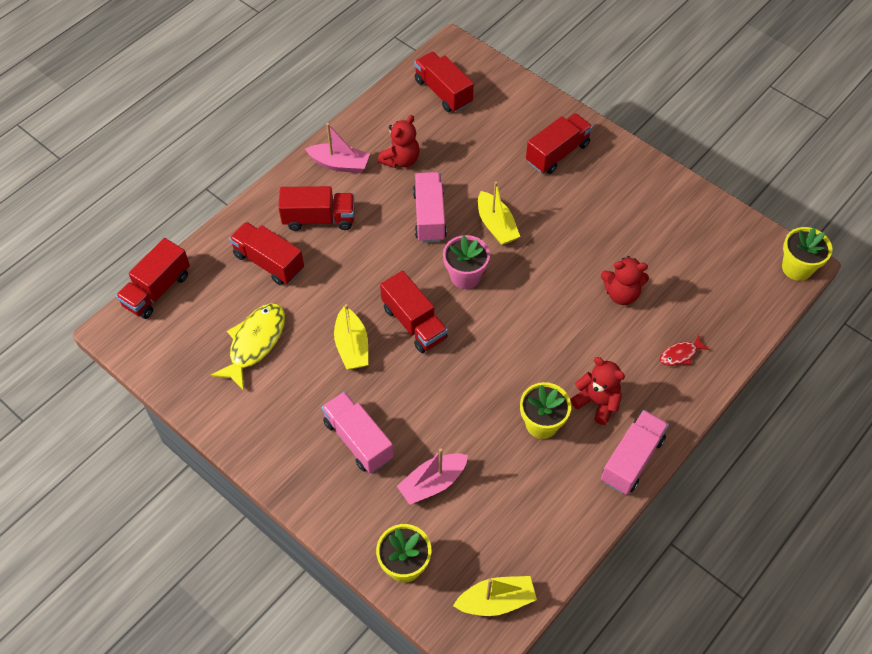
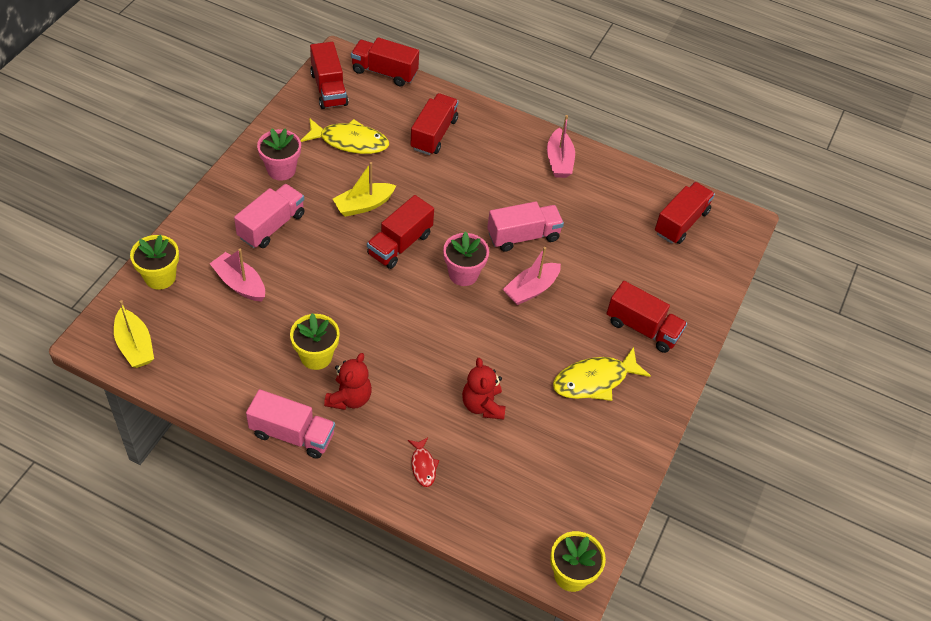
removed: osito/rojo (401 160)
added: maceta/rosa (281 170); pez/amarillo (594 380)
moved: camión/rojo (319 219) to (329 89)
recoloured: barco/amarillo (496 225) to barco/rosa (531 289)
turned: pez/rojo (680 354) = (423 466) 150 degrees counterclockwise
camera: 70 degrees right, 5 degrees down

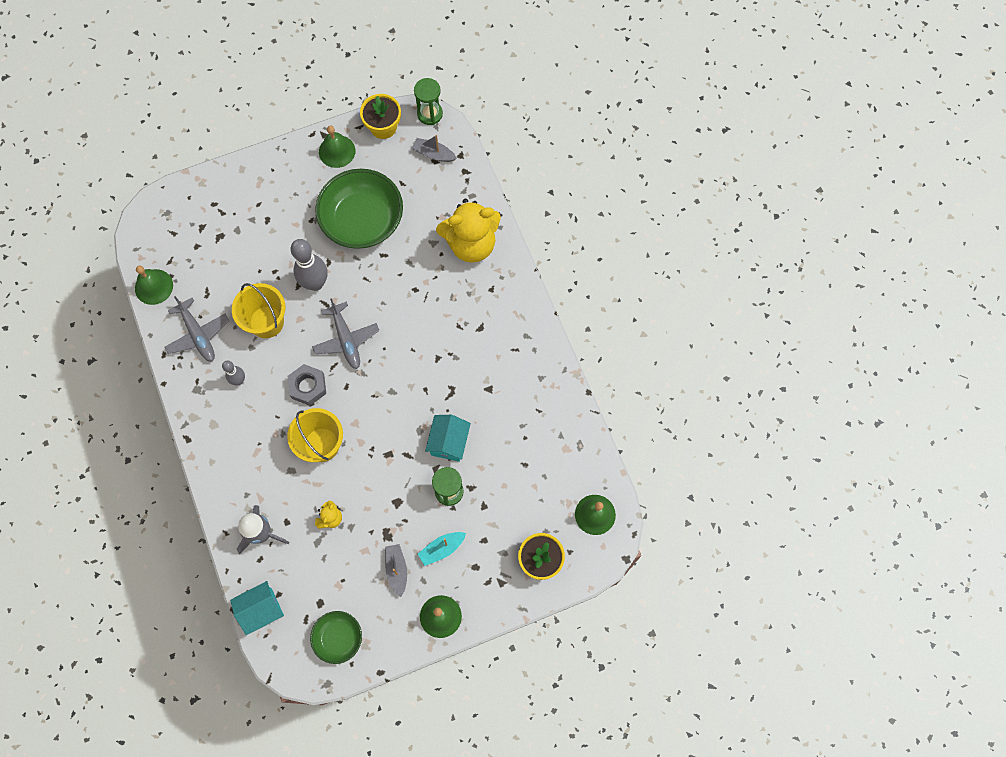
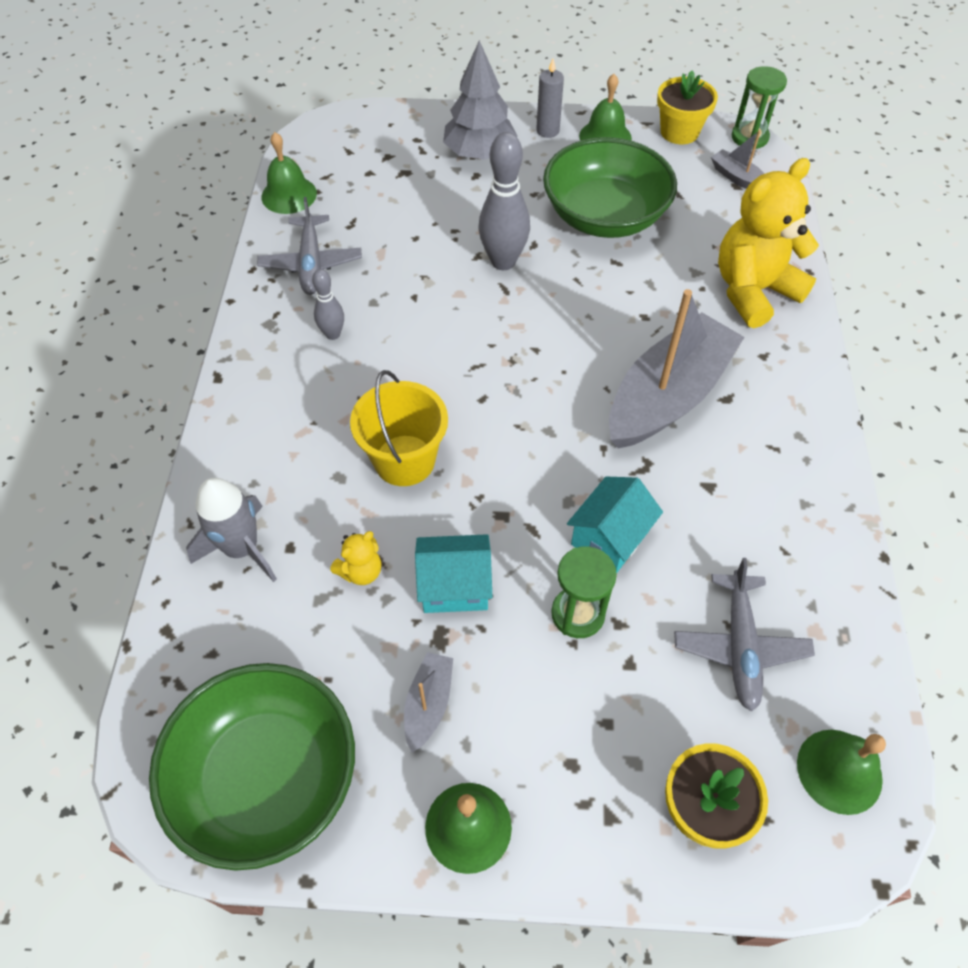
removed: balde/amarillo (266 322); tuerca/gris (308 386); barco/turquesa (442 549)
added: árbol/gris (479 153); vela/gris (547 131); barco/gris (668 396)
moved: casa/turquesa (261 610) to (455 586); avión/gris (346 339) to (739 646)
turned: osito/amarillo (471 244) = (753 291) 135 degrees clockwise
resized: cuenco/verde (338 638) = (267 777) x1.88
camera: 25 degrees right, 15 degrees down

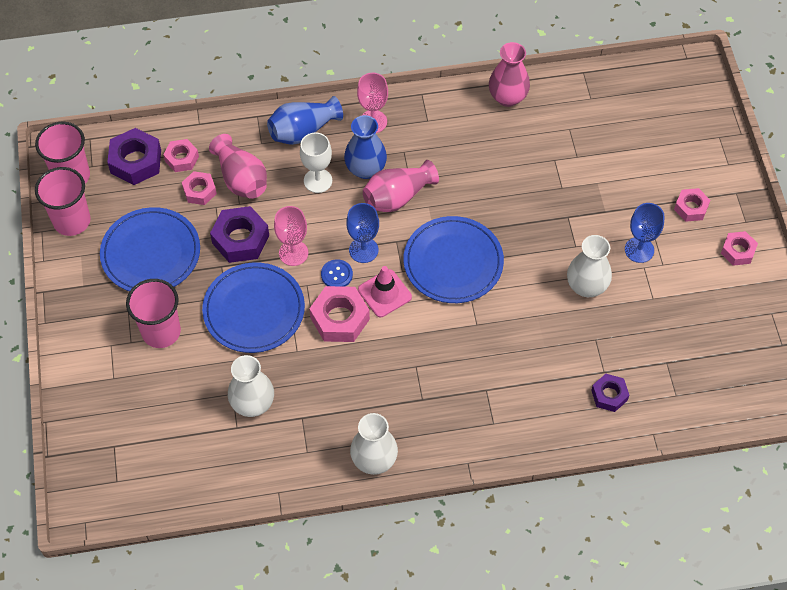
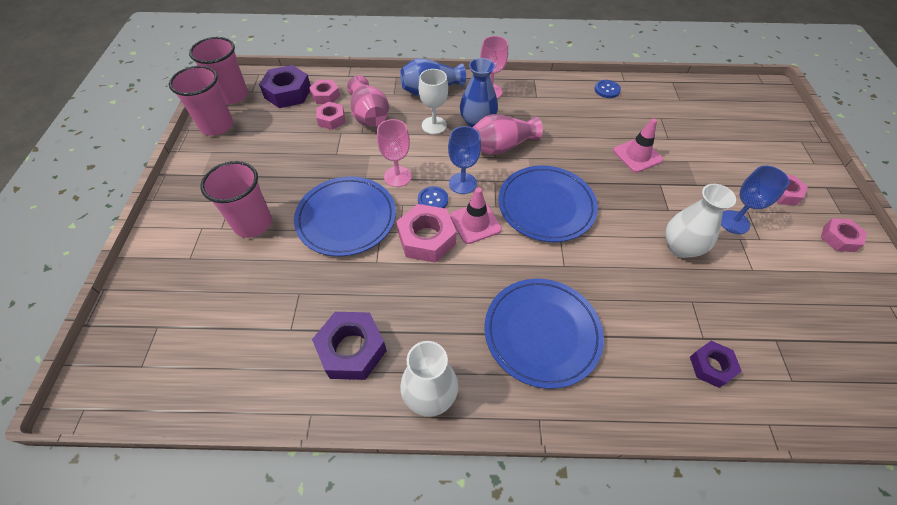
removed: florero/blanco (253 404)
added: cono de tráfico/rosa (637 155)
moved: plato/azul (151 253) to (542 333); tuerca/morado (240 239) to (352 349)
replaced: florero/rosa (507 97) to botón/azul (607 90)
camera: 10 degrees right, 5 degrees down

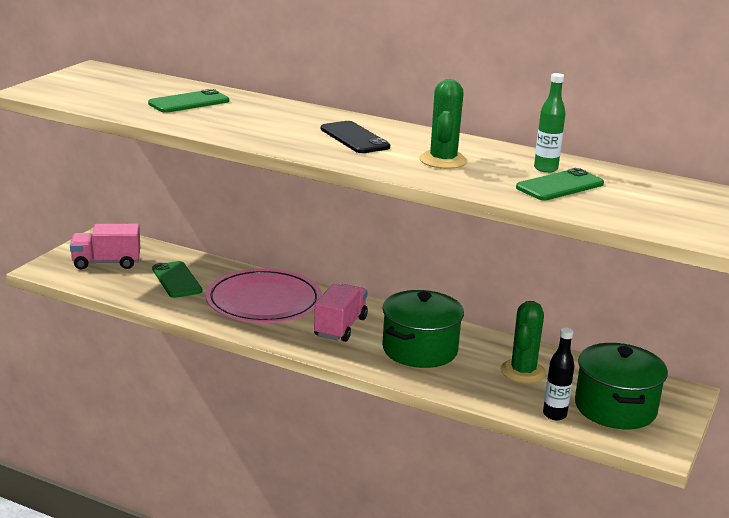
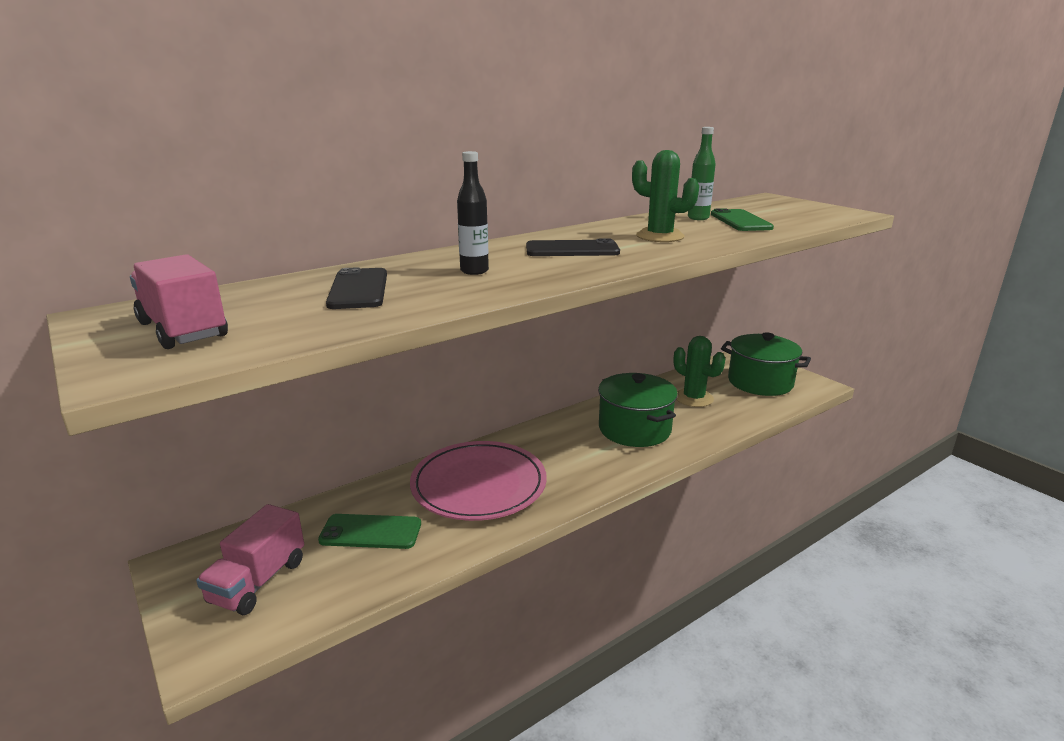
moved: camión/rosa (340 327) to (183 330); botella/negro (554 415) to (474 271)
recoloured: móvil/verde (189 102) to móvil/negro (358 289)
camera: 60 degrees left, 0 degrees up

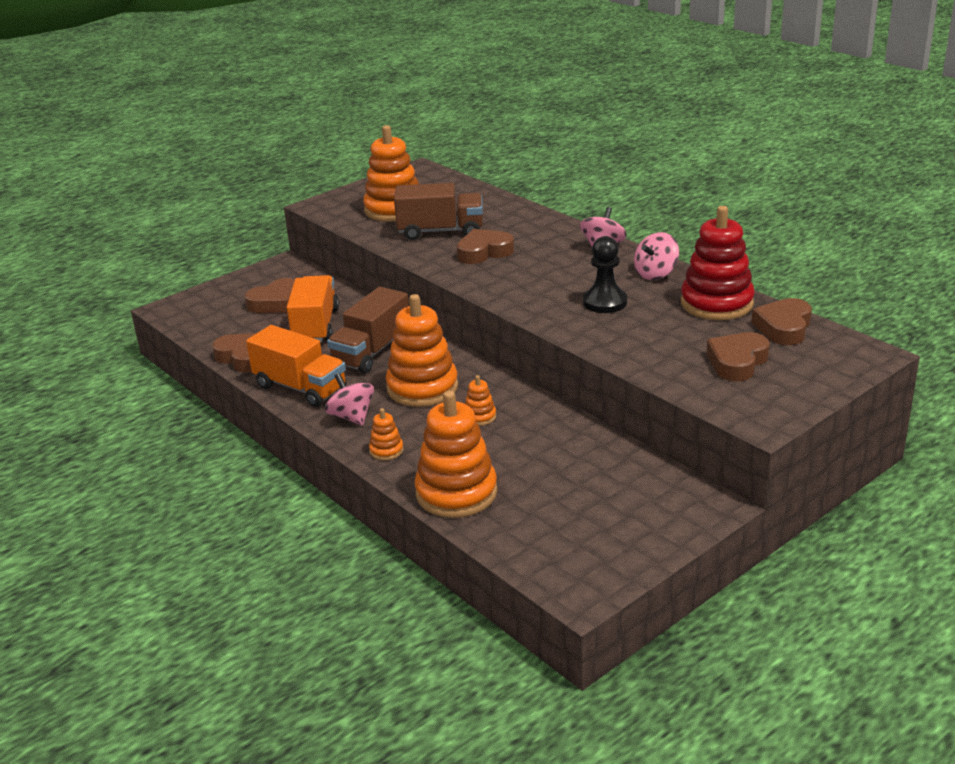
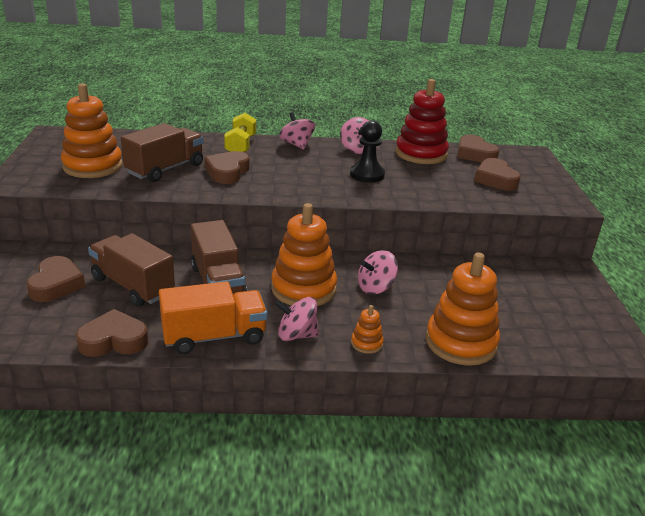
added: mancuerna/amarillo (240 146)
replaced: juguete apilable/naranja (479 416) to peonza/rosa (375 287)
recoloured: camión/naranja (315 326) to camión/marrón (133 286)
camera: 55 degrees left, 0 degrees up

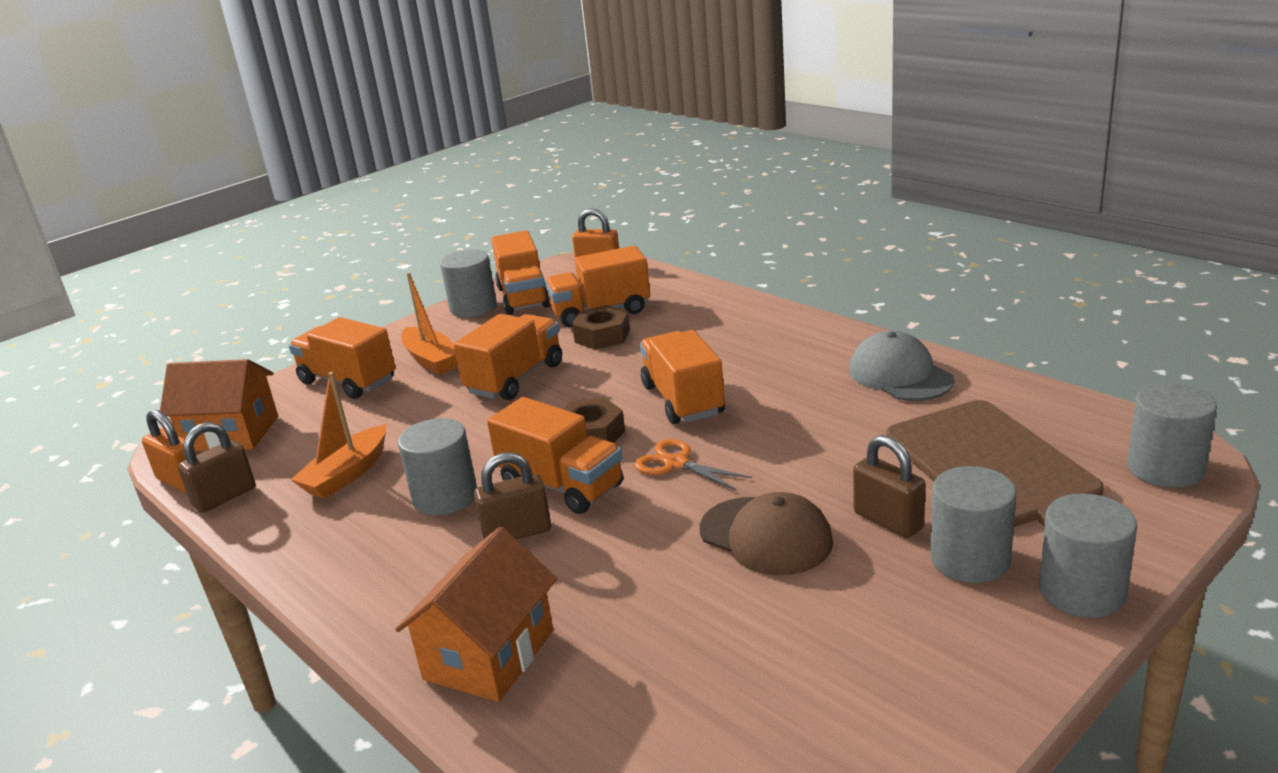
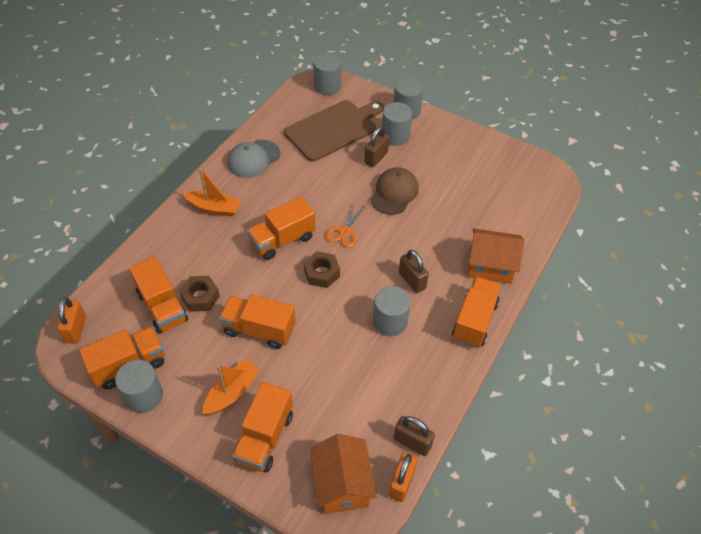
moved: barco/naranja (347 474) to (214 208); camión/naranja (561 485) to (474 321)
camera: 110 degrees left, 25 degrees up

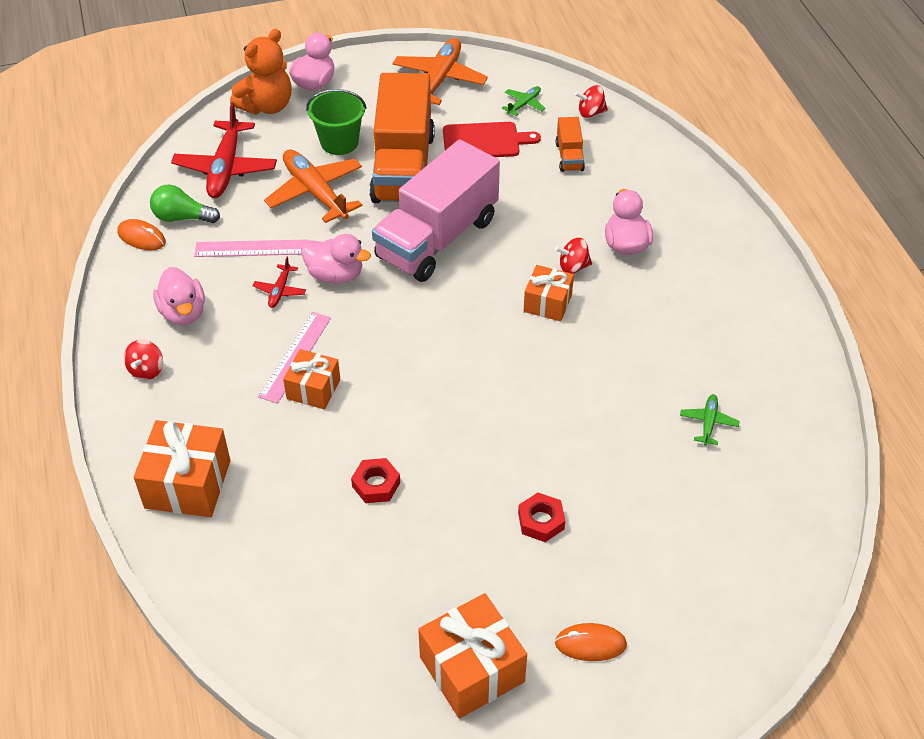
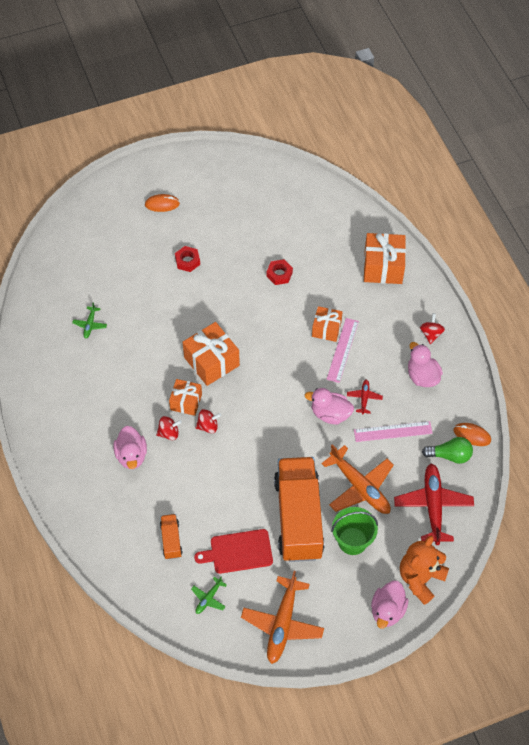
removed: camión/rosa (437 238)
moved: regalo/naranja (472 669) to (211 361); peonza/rojo (590 113) to (208 426)
camera: 175 degrees right, 10 degrees up

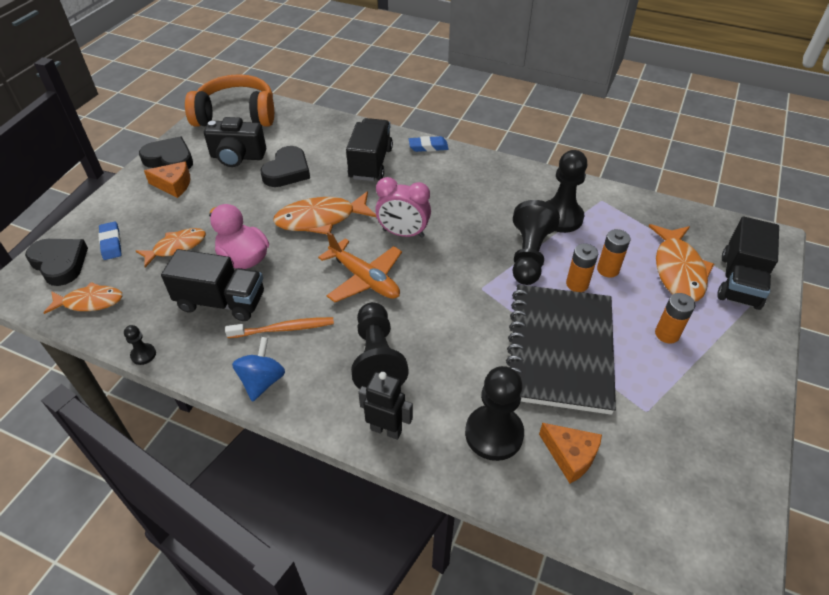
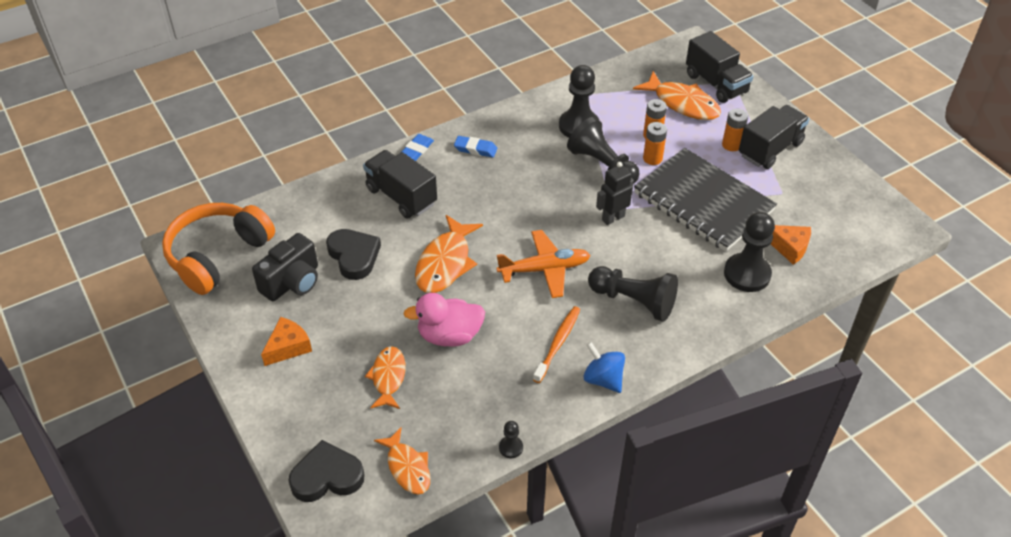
removed: corazón/negro (170 159); despertador/rosa (403 233)
moved: goma de borrar/azul (111 243) to (475 149); camión/negro (221 302) to (770 149); robot/negro (386 430) to (613 218)
turned: pez/naranja (90 302) = (407 467) 120 degrees clockwise; queso/naranja (570 455) = (789 247) 45 degrees clockwise
camera: 55 degrees left, 0 degrees up

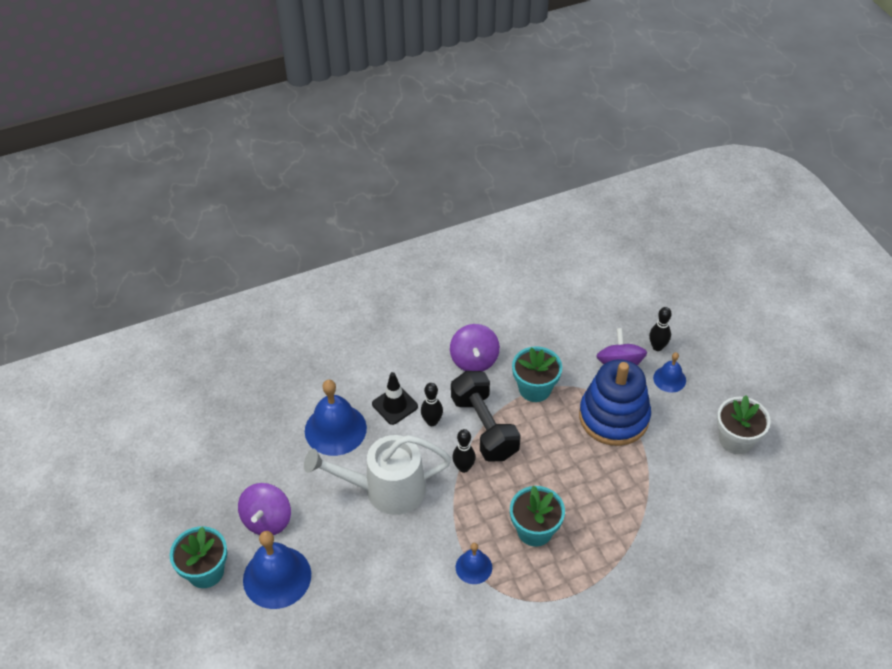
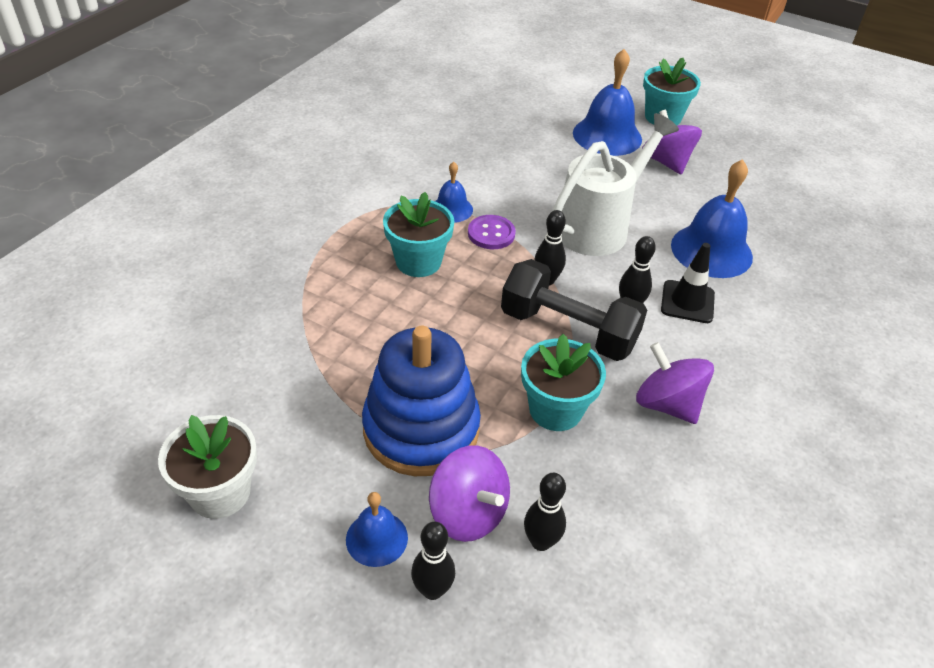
added: botón/morado (491 234); bolo/negro (541 542)
camera: 140 degrees right, 5 degrees down

